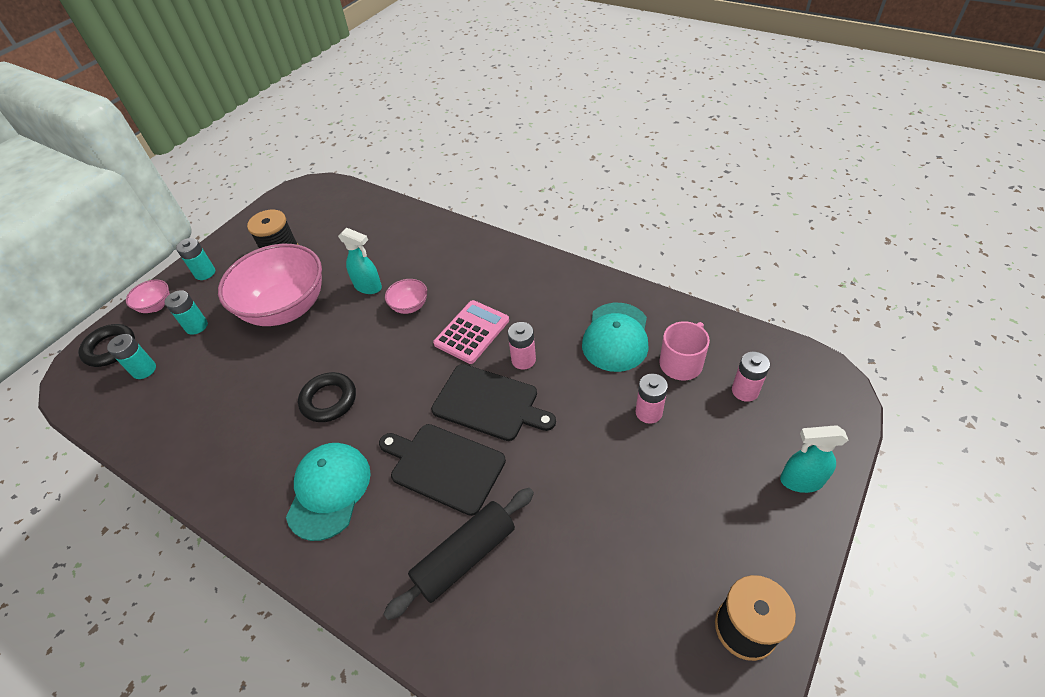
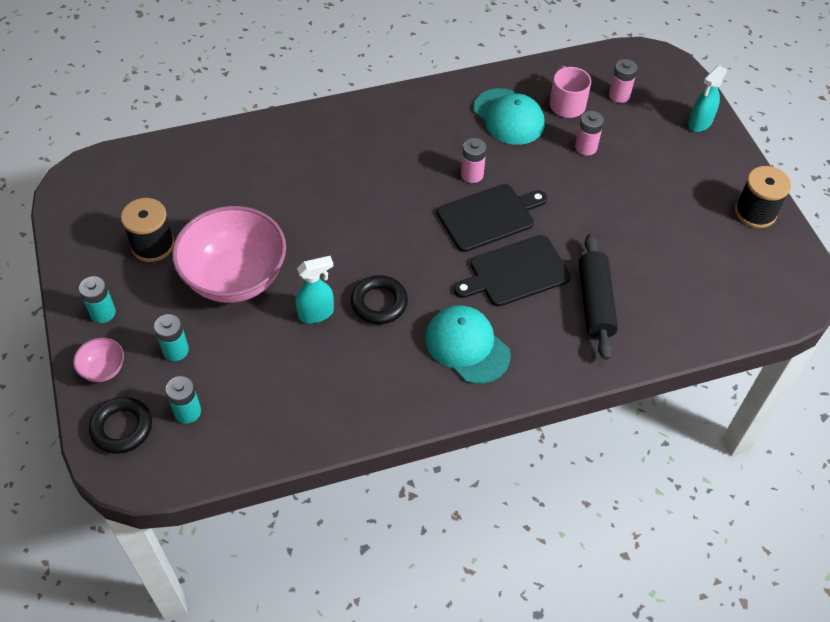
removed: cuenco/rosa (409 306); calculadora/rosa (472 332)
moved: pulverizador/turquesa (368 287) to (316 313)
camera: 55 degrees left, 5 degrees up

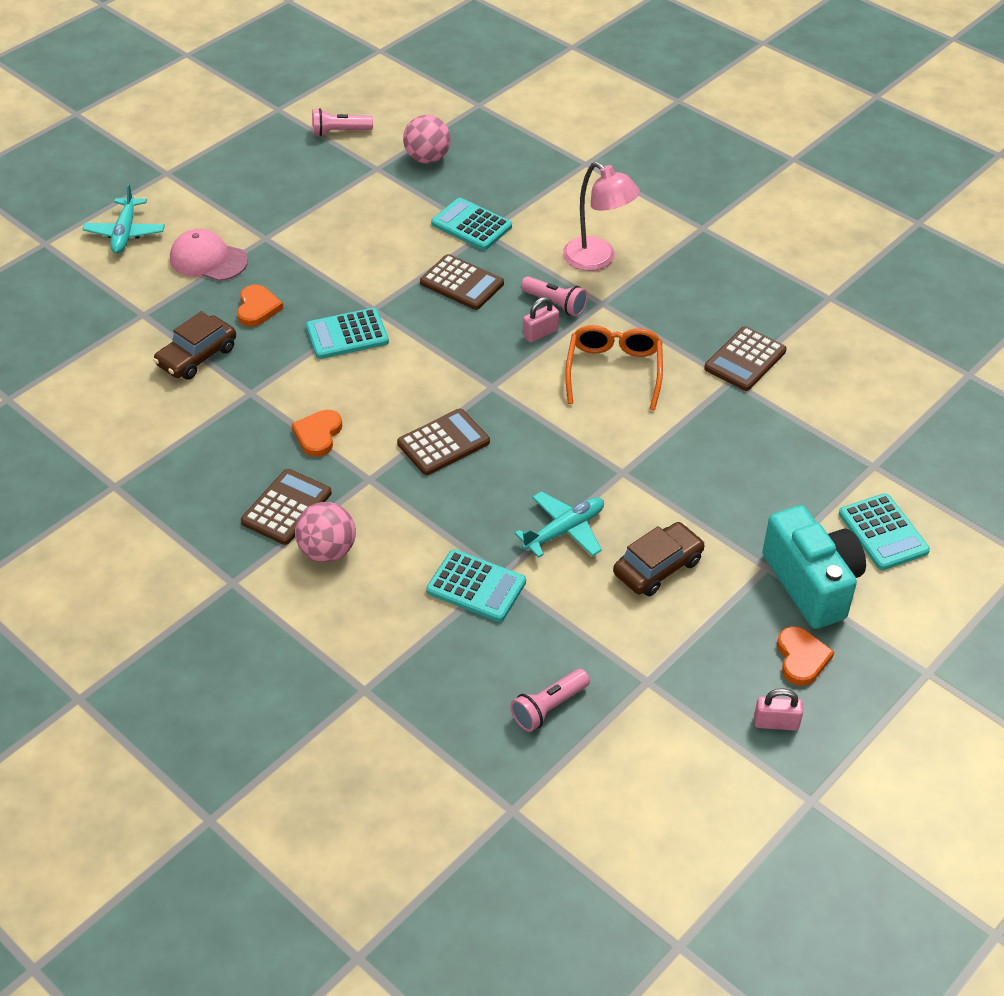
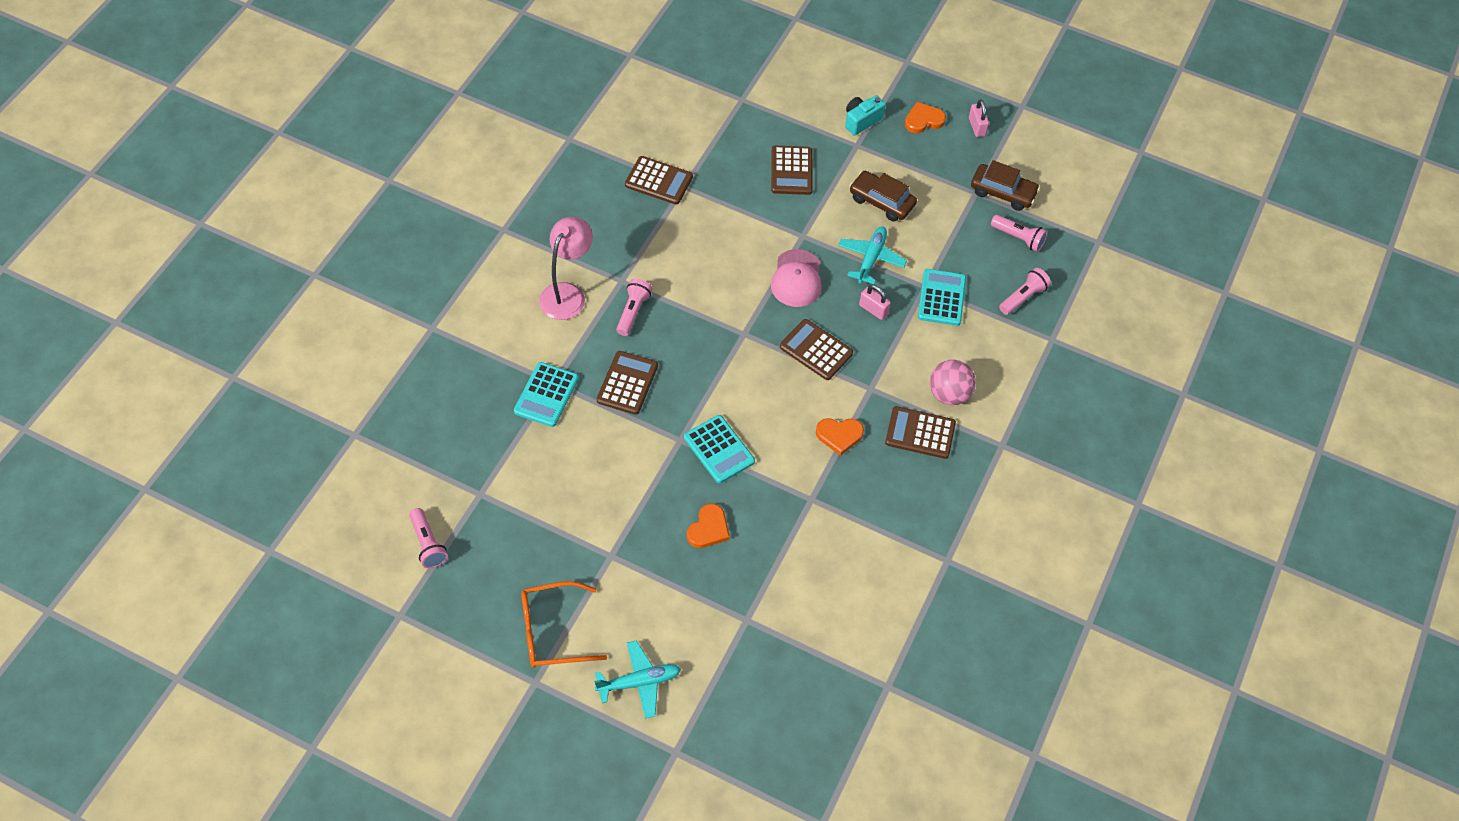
removed: pelota/rosa (427 158); calculadora/turquesa (883 532)
added: calculadora/marrón (791 171); lámpara de mano/rosa (1023 297)
moved: coche/marrón (197 356) to (1003 192); gorra/rosa (208 260) to (796 279); candado/rosa (540 333) to (873 309); gafas/naranja (614 371) to (552 631)
turned: corazón/naranja (257 308) = (708 529) 135 degrees clockwise; avión/turquesa (564 530) = (871 258) 75 degrees clockwise
resized: cámara/turquesa (812 583) = (861 121) x0.55
camera: 110 degrees left, 10 degrees up

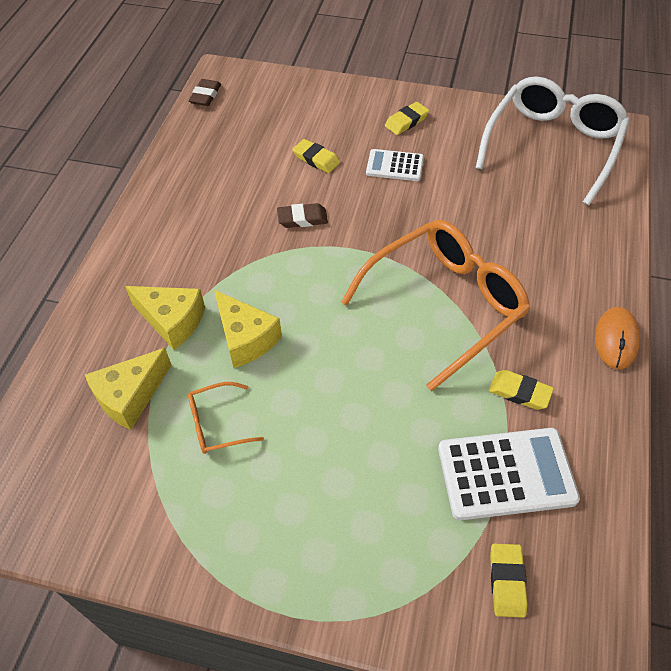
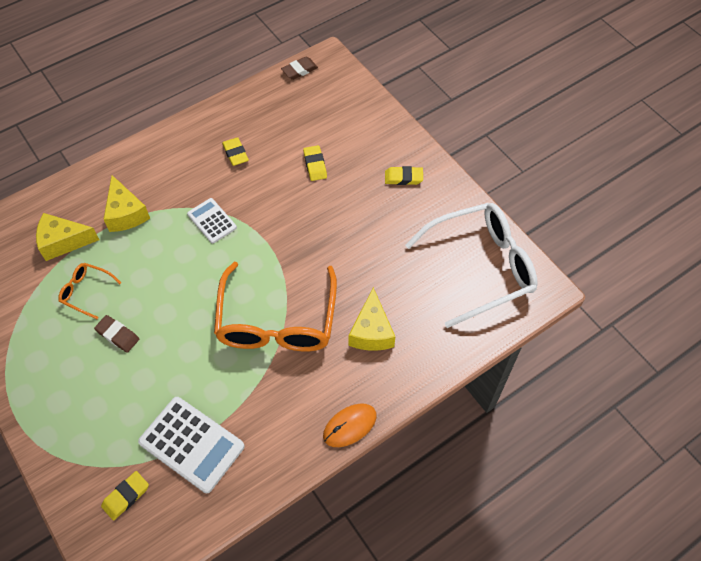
moved: queso/amarillo (245 338) to (371 331); goma de borrar/marrón (302 219) to (117 335); calculadora/blanco (394 166) to (212 221); goma de borrar/amarillo (519 392) to (235 153)
turned: gafas/naranja (444 305) = (277 321) 90 degrees clockwise
camera: 40 degrees right, 5 degrees up

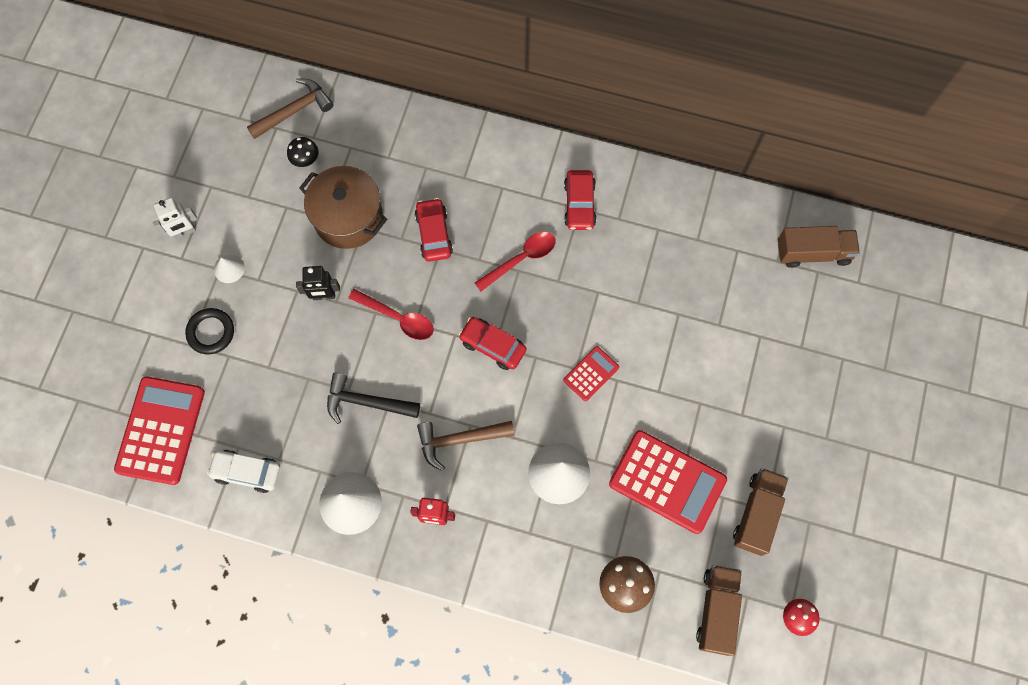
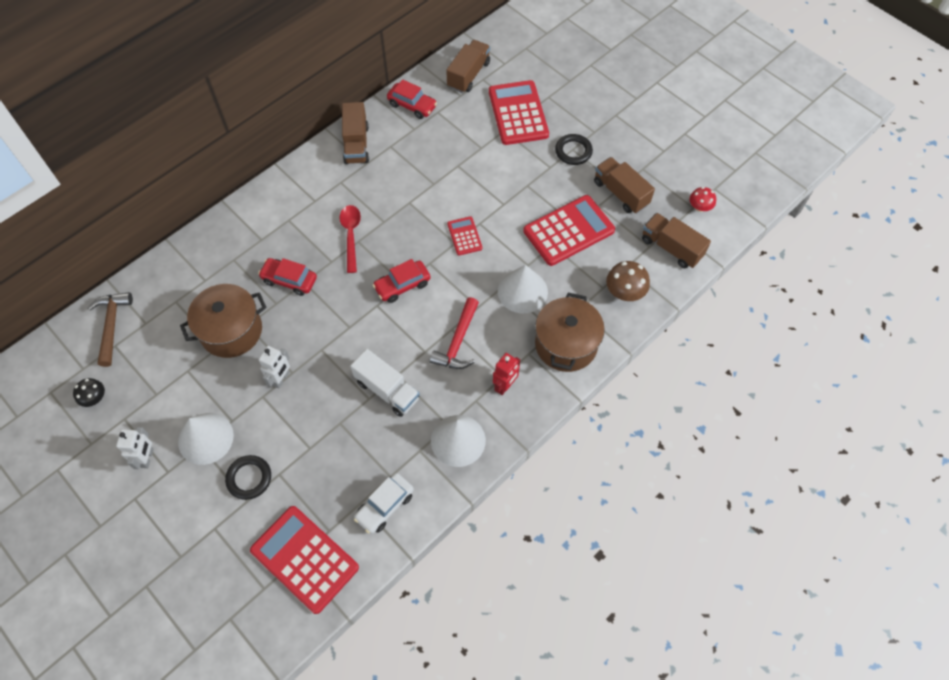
removed: cuchara/rojo (398 318)
added: camión/marrón (356 144); calculadora/rojo (518 113); olla/marrón (566 344); anillo/negro (573 151)
moved: seta/negro (305 159) to (94 398); coche/rojo (579 204) to (412 105)
replaced: martillo/negro (366 402) to camión/blanco (387 390)
recoloured: robot/negro (324 296) to robot/blanco (281 379); martillo/marrón (459 440) to martillo/rojo (458 341)
resized: cono/blanco (229 268) = (205 438) x1.91
camera: 60 degrees left, 10 degrees down

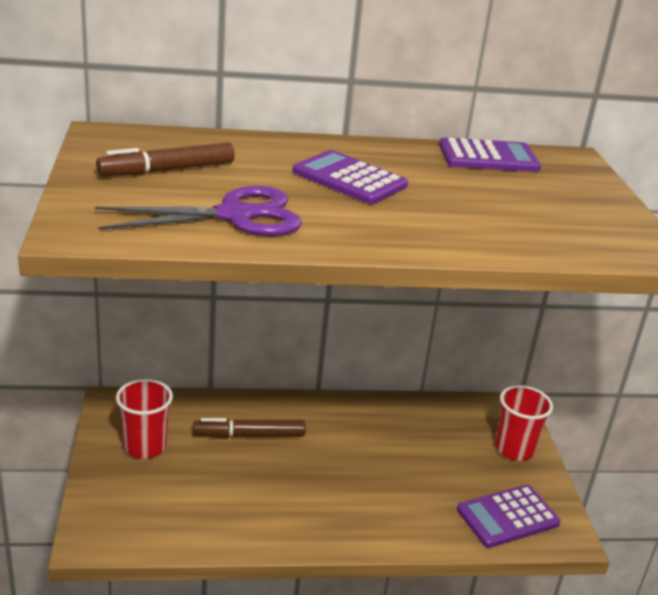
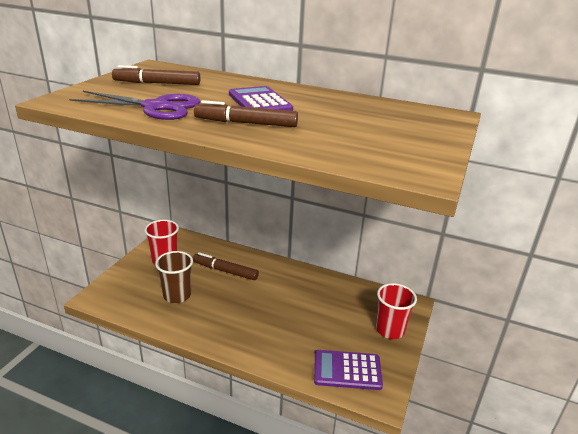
removed: calculadora/morado (488 157)
added: vaso/marrón (177 295); rotulador/marrón (246 123)
camera: 30 degrees right, 0 degrees up

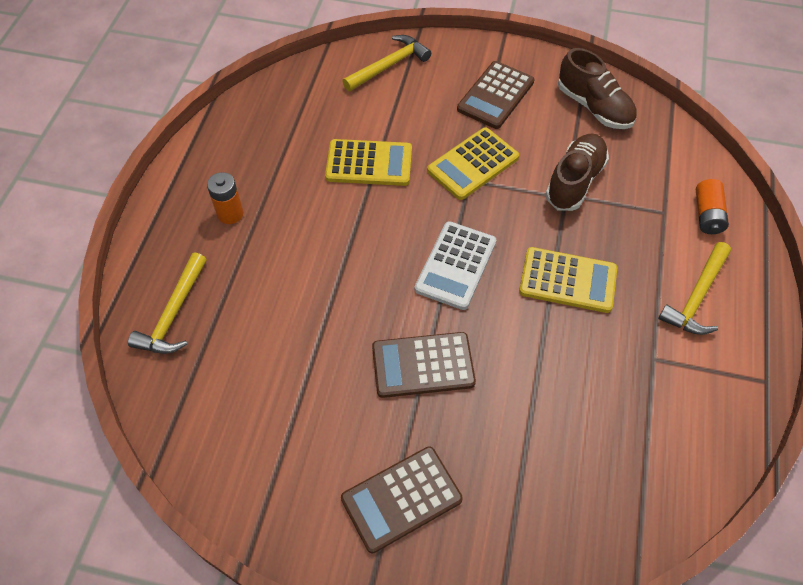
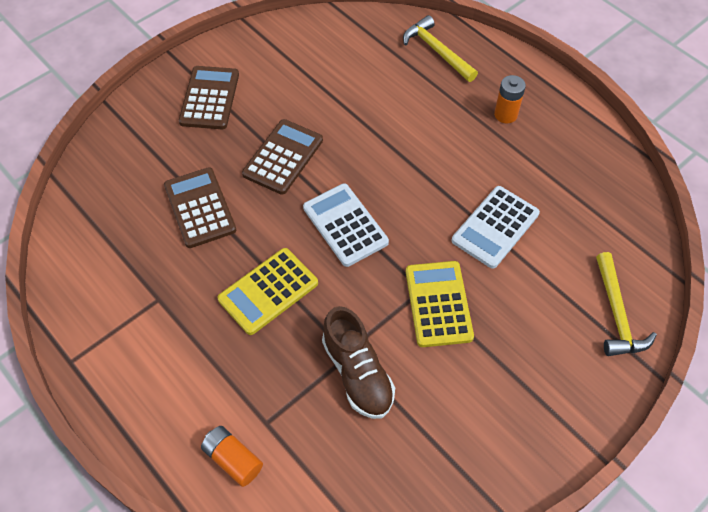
removed: zapato/marrón (594 107); martillo/amarillo (696 297)
moved: calculadora/marrón (495 95) to (200 208)
recoloured: calculadora/amarillo (369 163) to calculadora/blanco (495 227)
camera: 125 degrees right, 0 degrees up

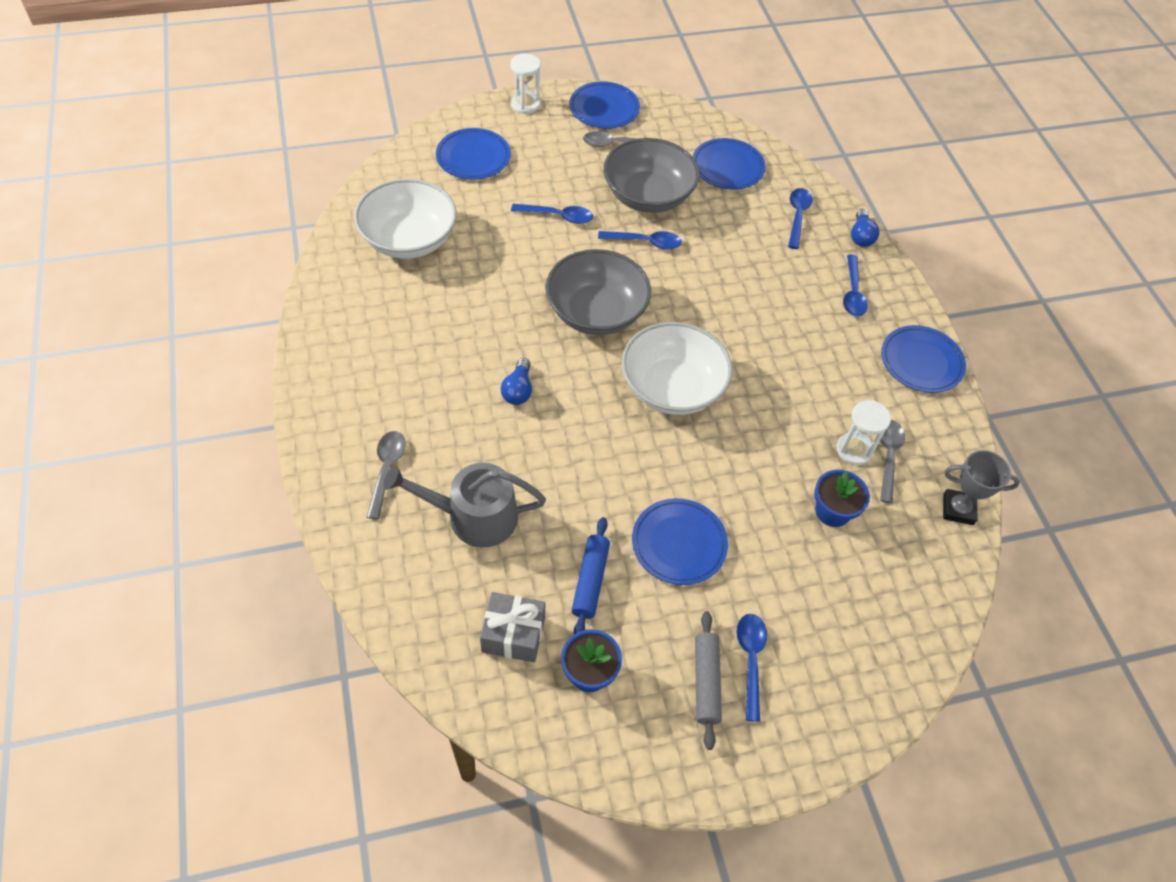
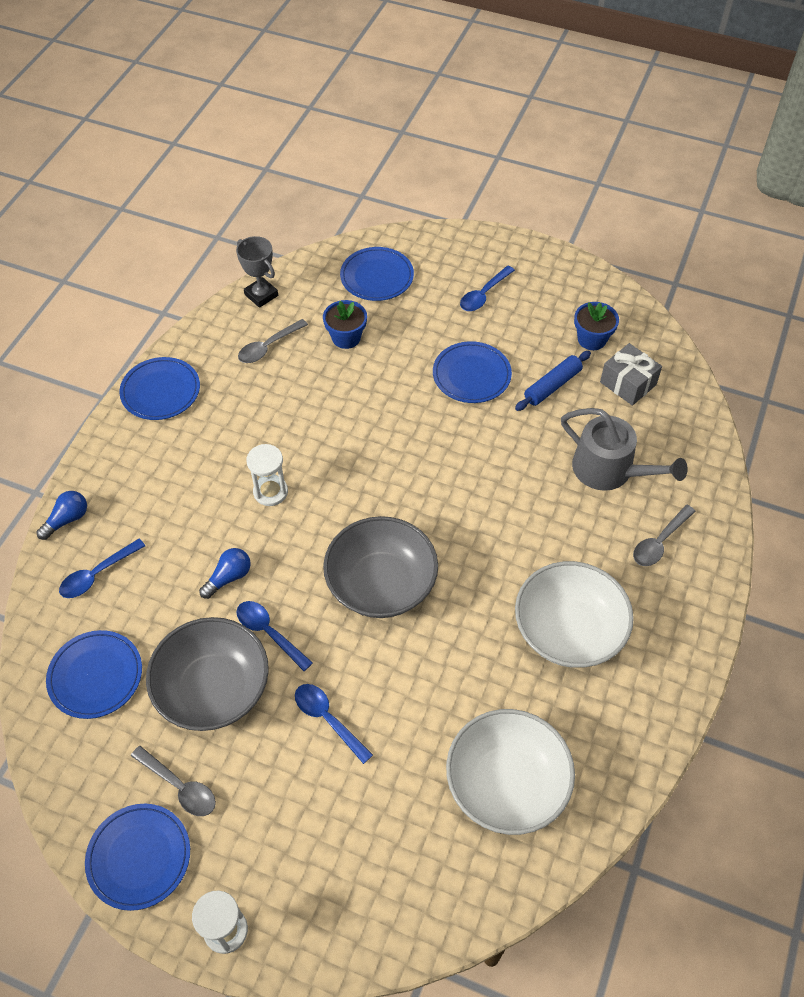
removed: rodillo/gris (706 682); cuchara/azul (852 292)
moved: plato/azul (473 157) to (377 277); bombilla/azul (518 390) to (229 577); cuenco/blanco (672 388) to (568 631); reloj de arena/blanco (854 450) to (270 492)
camera: 140 degrees left, 0 degrees up

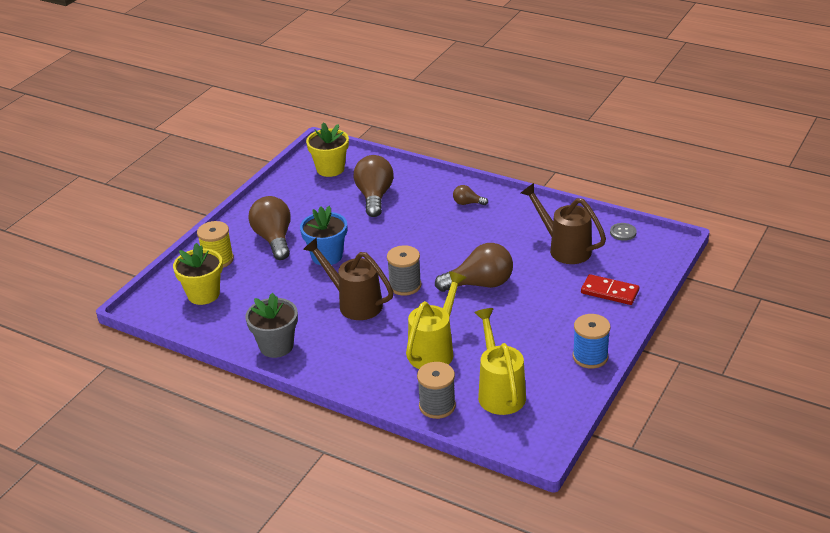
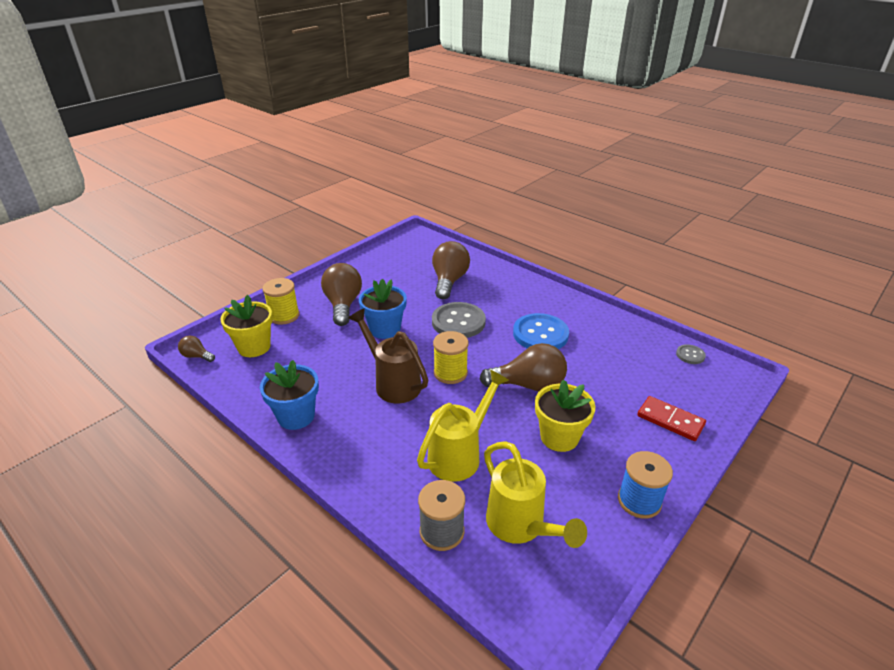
removed: regadera/marrón (564 248)
added: botón/gris (458 322); botón/azul (540 334)
moved: maceta/amarillo (330 169) to (559 437); bombilla/marrón (467 203) to (197 356)
recoloured: maceta/gris (276 346) to maceta/azul (296 416); carrete/gris (405 285) to carrete/amarillo (450 373)
turned: regadera/amarillo (499 391) = (521 527) 150 degrees clockwise
camera: 10 degrees right, 0 degrees up

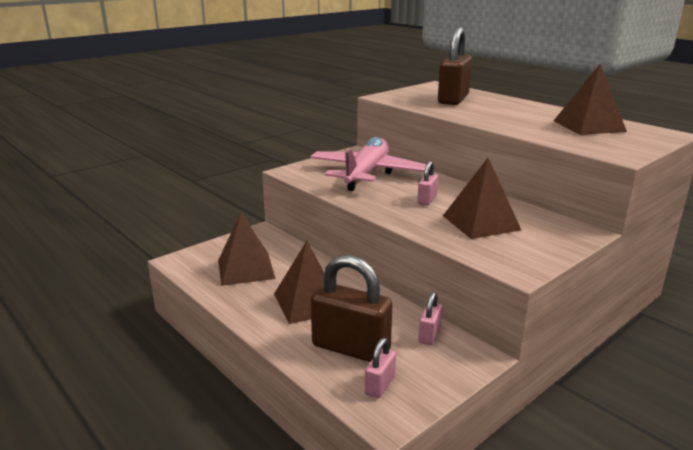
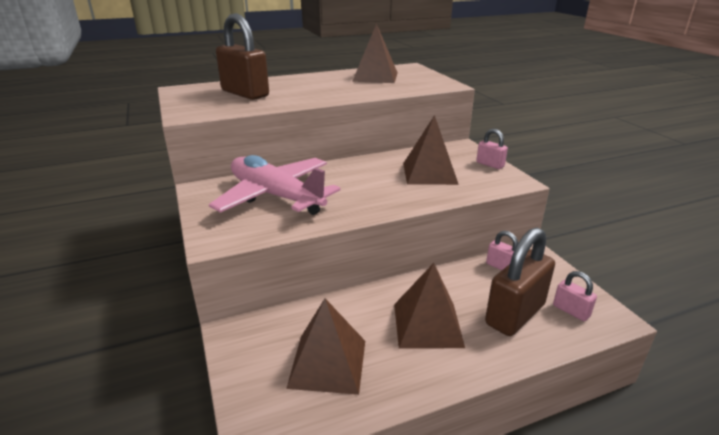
moved: candado/rosa (427 200) to (490 164)
camera: 70 degrees left, 5 degrees up

